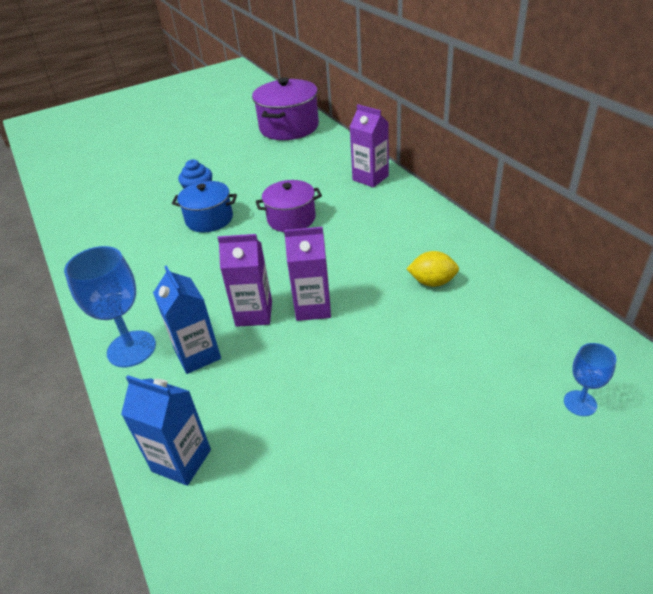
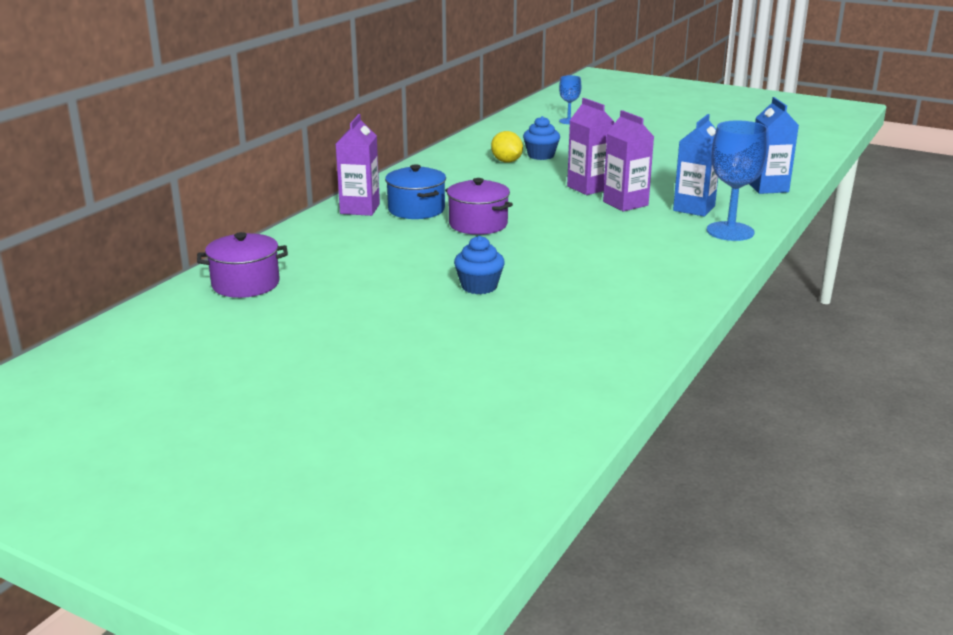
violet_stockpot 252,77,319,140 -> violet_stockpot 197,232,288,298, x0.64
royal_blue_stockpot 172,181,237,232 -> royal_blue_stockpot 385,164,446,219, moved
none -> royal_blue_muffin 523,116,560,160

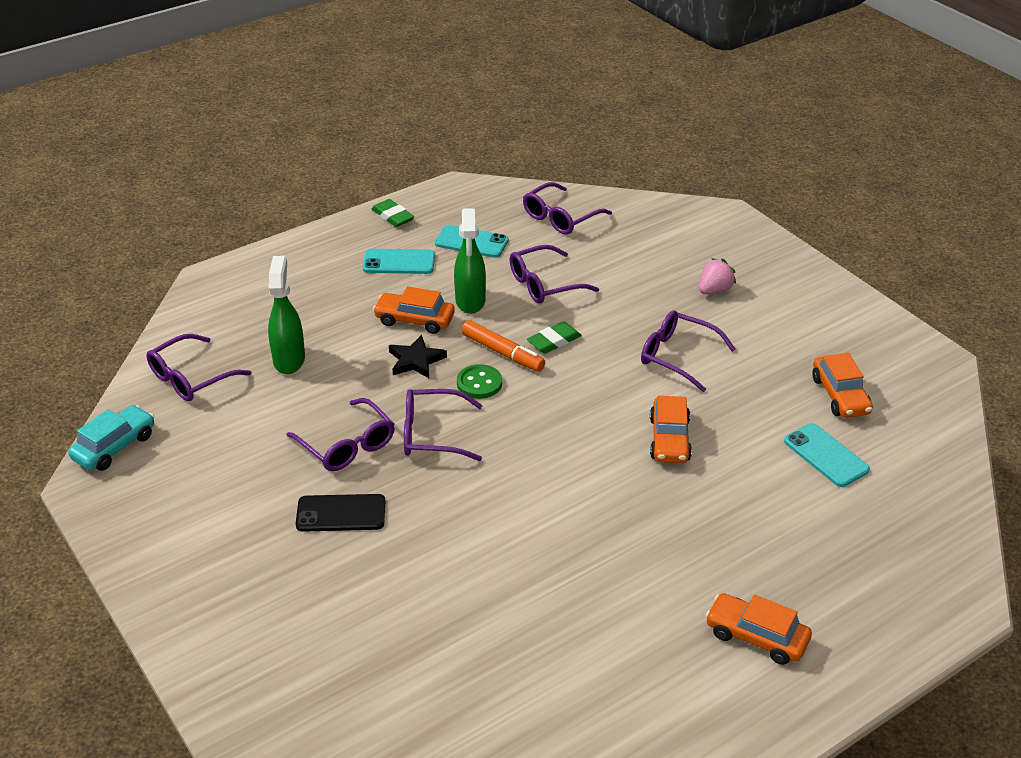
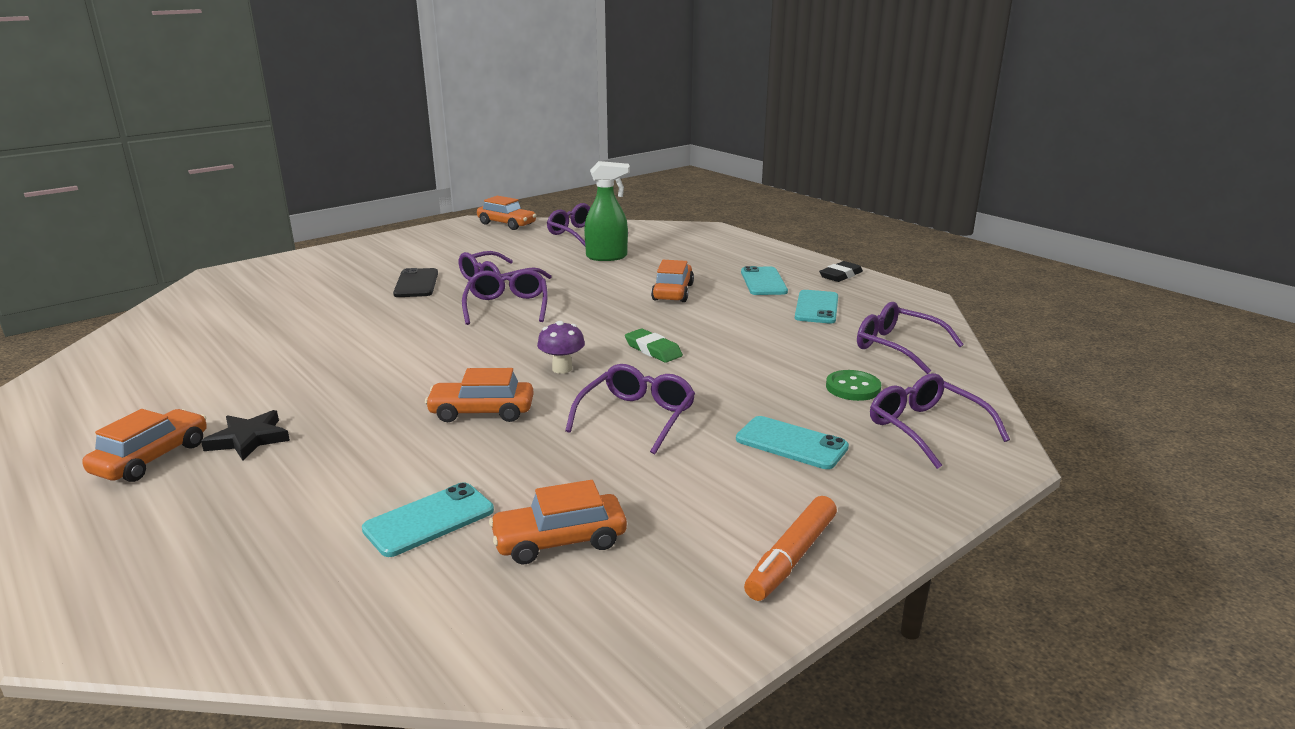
leaf-green_pencil_eraser 372,199,414,227 -> jet-black_pencil_eraser 819,261,863,282
leaf-green_sprayer 454,208,486,314 -> none
violet_eyeglasses 509,245,599,304 -> violet_eyeglasses 870,373,1010,469, moved
rosy_strawberry 699,258,736,294 -> teal_smartphone 736,416,849,469
orange_marker 461,320,545,372 -> orange_marker 744,496,837,601, moved
jet-black_star 389,335,447,378 -> jet-black_star 201,410,290,461, moved
leaf-green_button 457,364,502,399 -> leaf-green_button 826,370,881,401, moved
teal_toy_car 68,405,154,471 -> orange_toy_car 477,196,536,230
none -> violet_fungus 537,321,585,374

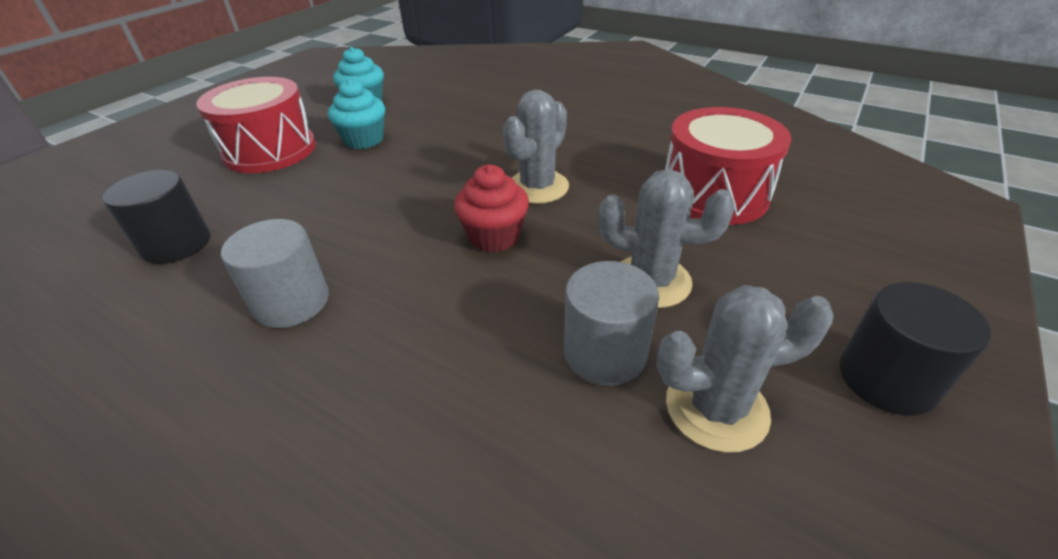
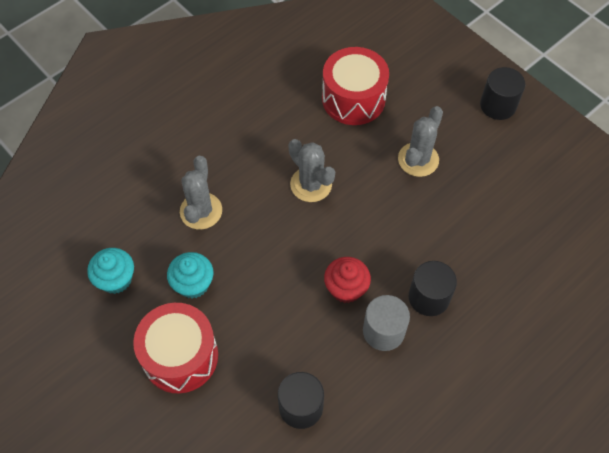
red_muffin 454,164,529,252 -> red_muffin 324,257,371,303, moved
gray_solid_cylinder 564,261,659,386 -> none
gray_prickly_plant 657,285,833,453 -> gray_prickly_plant 180,156,222,229, moved
none -> jet-black_solid_cylinder 409,261,457,316

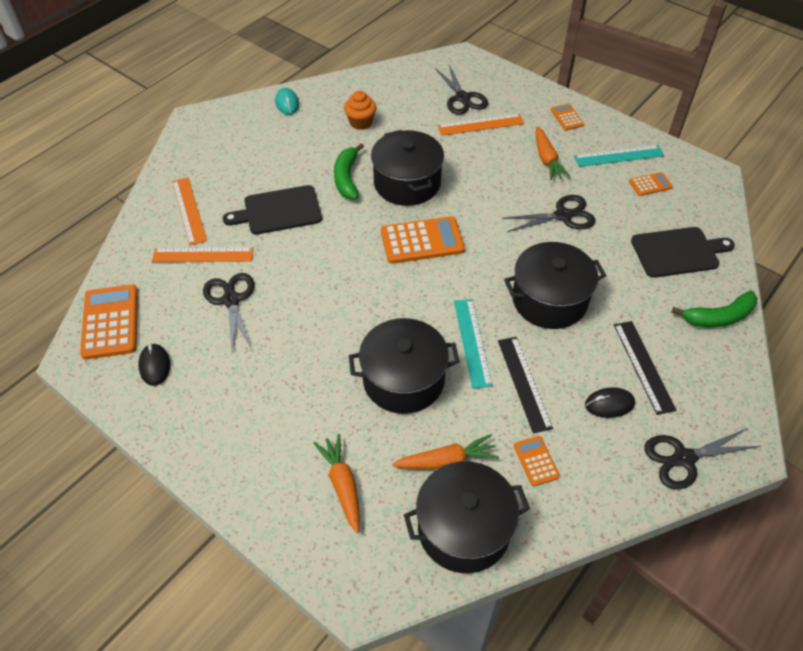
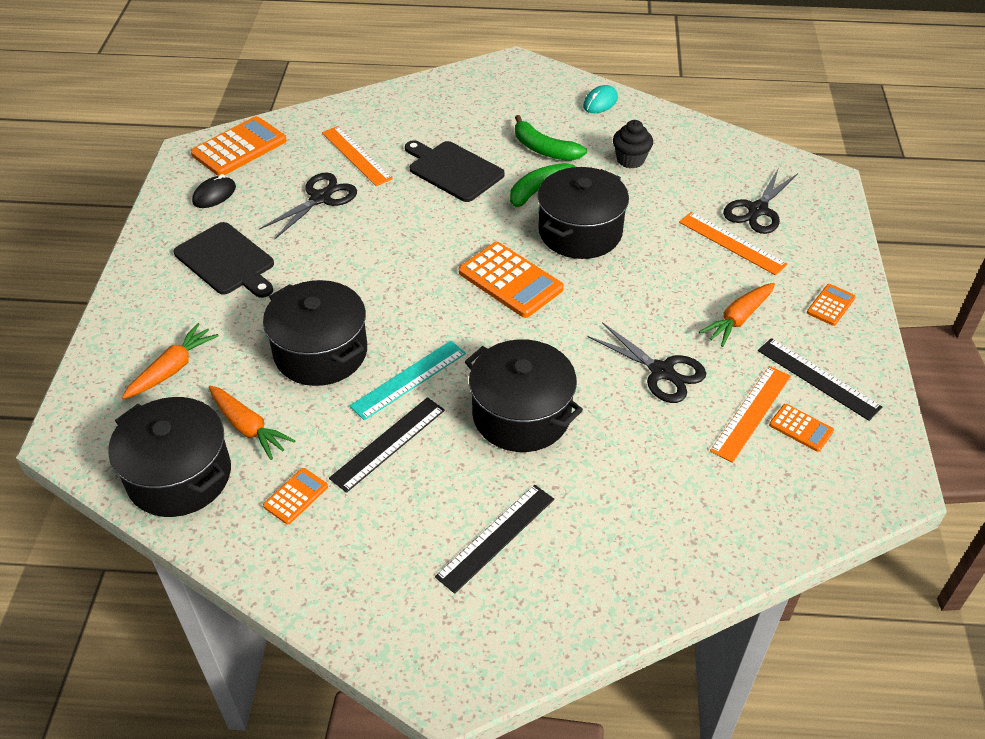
orange_muffin 344,90,376,130 -> jet-black_muffin 613,120,653,169
teal_straightedge 574,145,664,167 -> jet-black_straightedge 758,338,882,421
orange_straightedge 172,178,207,245 -> orange_straightedge 710,366,791,463, moved
jet-black_cutting_board 631,227,735,278 -> jet-black_cutting_board 174,222,274,298, moved
leaf-green_banana 672,290,758,327 -> leaf-green_banana 515,115,587,161, moved
jet-black_PC_mouse 585,387,635,418 -> none
jet-black_shears 644,428,760,489 -> none

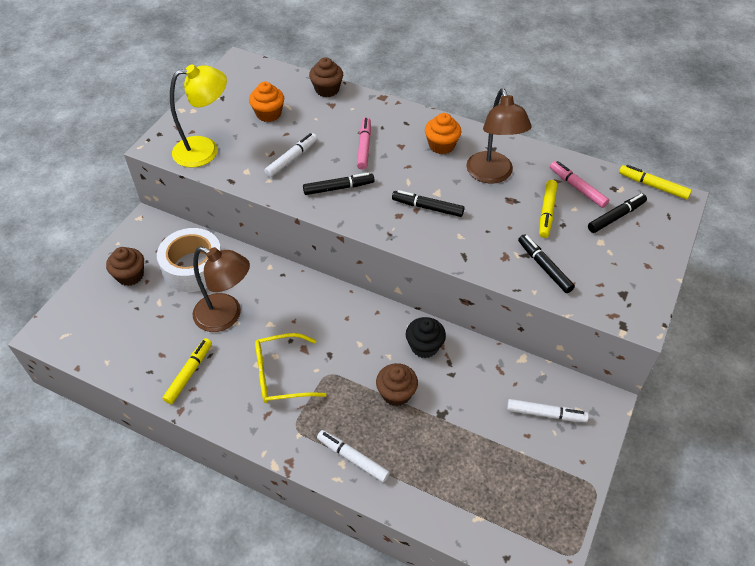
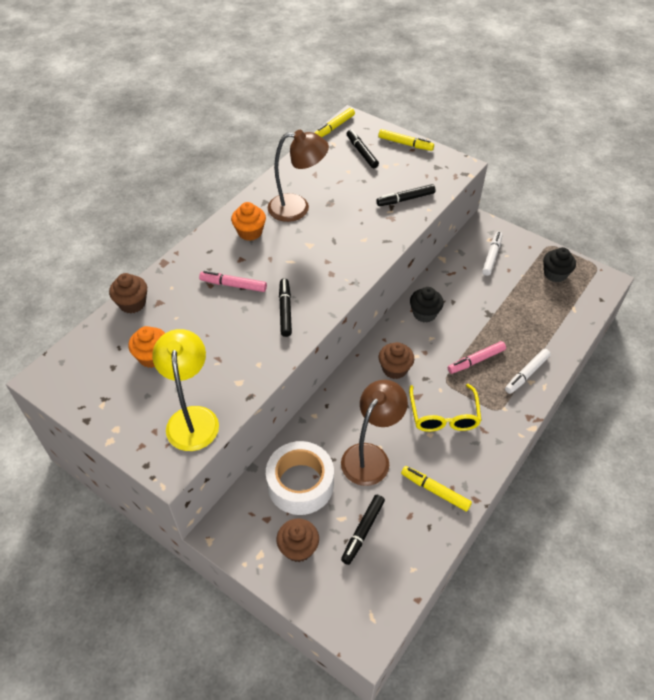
snow-white_marker 264,133,317,177 -> none
rosy_marker 550,161,609,208 -> rosy_marker 448,341,506,374, moved
bright_yellow_marker 539,180,557,238 -> bright_yellow_marker 378,129,434,151, moved
jet-black_marker 392,190,464,217 -> jet-black_marker 341,495,385,565, moved
brown_muffin 376,363,418,406 -> brown_muffin 379,342,414,379, moved
none -> jet-black_muffin 543,247,576,282

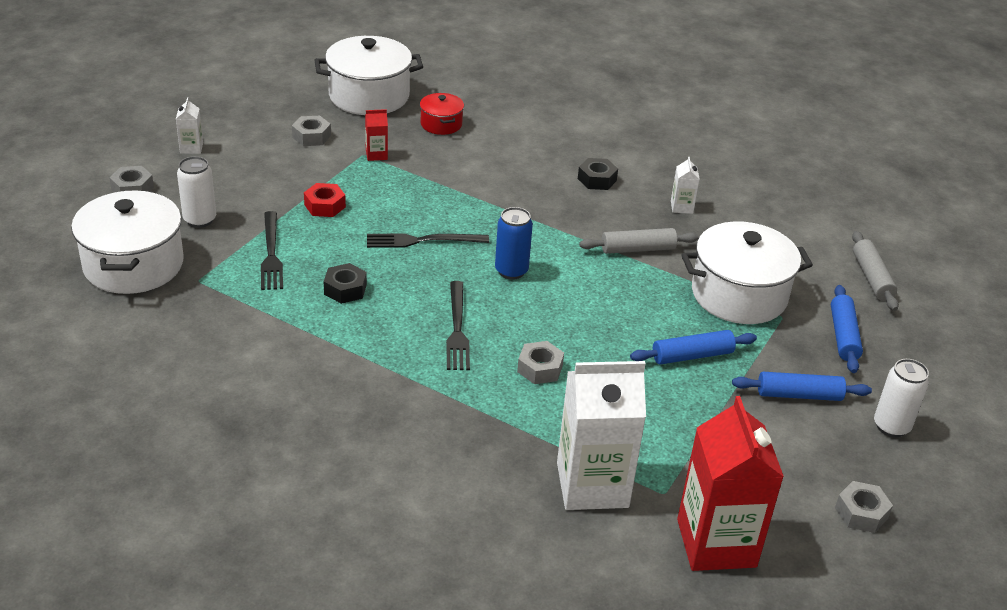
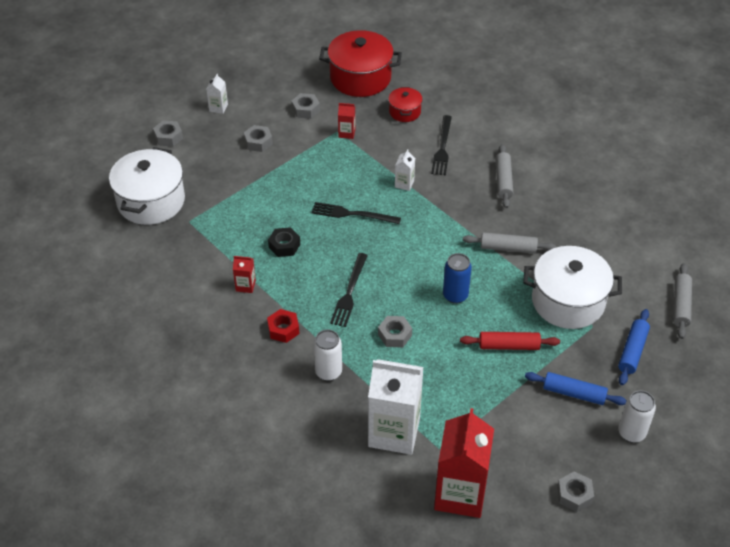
snow-white_stockpot 314,36,423,115 -> red_stockpot 319,30,402,97
snow-white_tin 177,156,216,228 -> snow-white_tin 313,329,342,381, moved
snow-white_milk_carton 671,156,700,214 -> snow-white_milk_carton 395,149,415,191, moved
jet-black_hex_nut 578,158,618,190 -> gray_rolling_pin 495,144,513,208
red_hex_nut 304,183,346,217 -> red_hex_nut 267,309,300,343, moved
royal_blue_tin 495,207,533,280 -> royal_blue_tin 443,253,472,304, moved
jet-black_table_fork 261,211,283,290 -> jet-black_table_fork 431,115,452,175, moved
royal_blue_rolling_pin 630,330,757,365 -> red_rolling_pin 460,332,560,350
none -> gray_hex_nut 244,125,273,152
none -> red_milk_carton 233,256,256,293

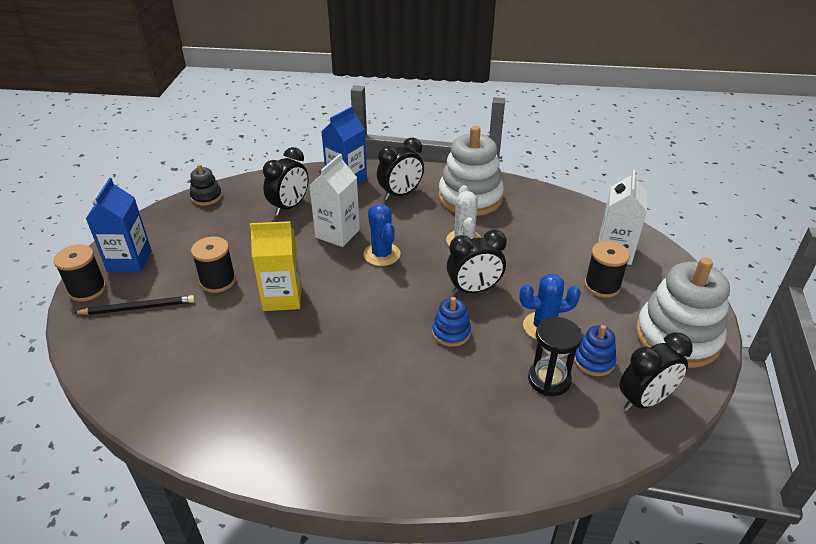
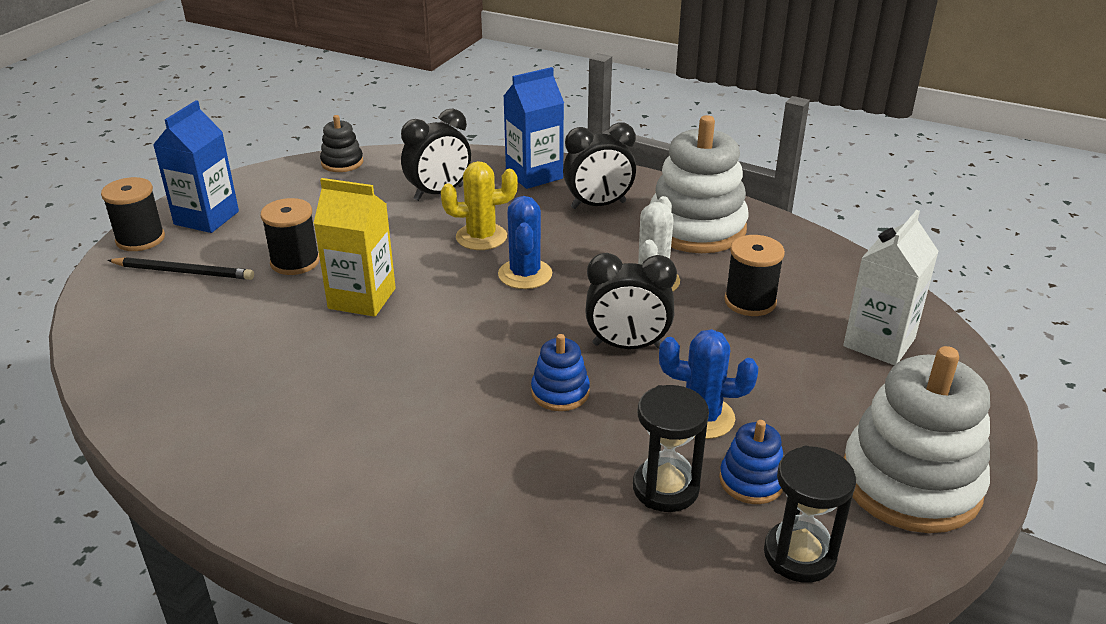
snow-white_milk_carton 309,154,360,247 -> bright_yellow_prickly_plant 441,161,518,250
jet-black_spool 584,241,630,298 -> jet-black_spool 724,235,785,316, moved
jet-black_bedside_clock 619,332,693,411 -> jet-black_sandglass 764,446,856,583

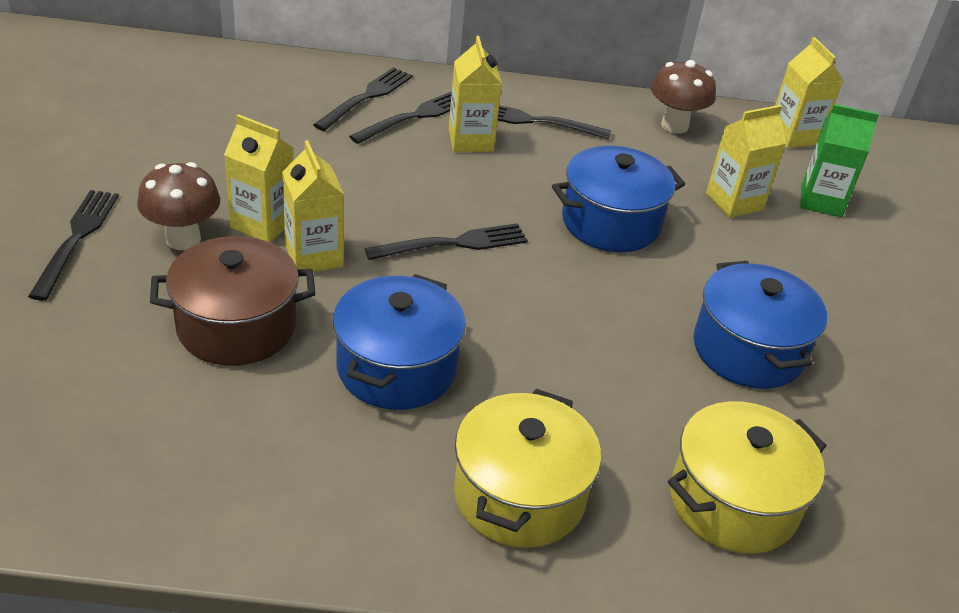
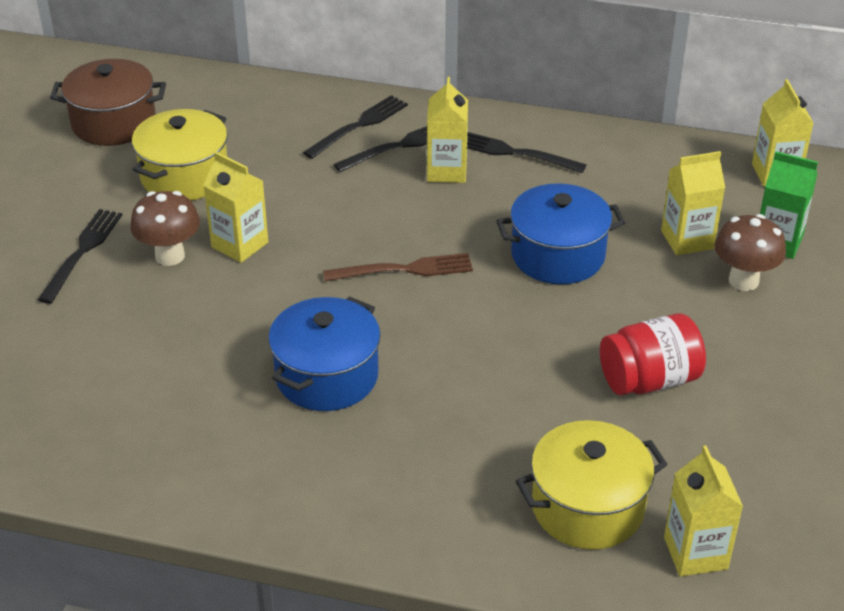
brown_fungus 651,60,716,134 -> brown_fungus 714,214,786,291, moved
bright_yellow_milk_carton 282,140,344,272 -> bright_yellow_milk_carton 664,445,743,577, moved
jet-black_table_fork 365,223,528,260 -> brown_table_fork 323,253,473,281
brown_stockpot 150,236,315,366 -> brown_stockpot 50,59,166,146, moved
royal_blue_stockpot 694,261,827,389 -> red_jam_jar 600,313,706,395
bright_yellow_stockpot 454,389,601,548 -> bright_yellow_stockpot 132,109,228,201, moved

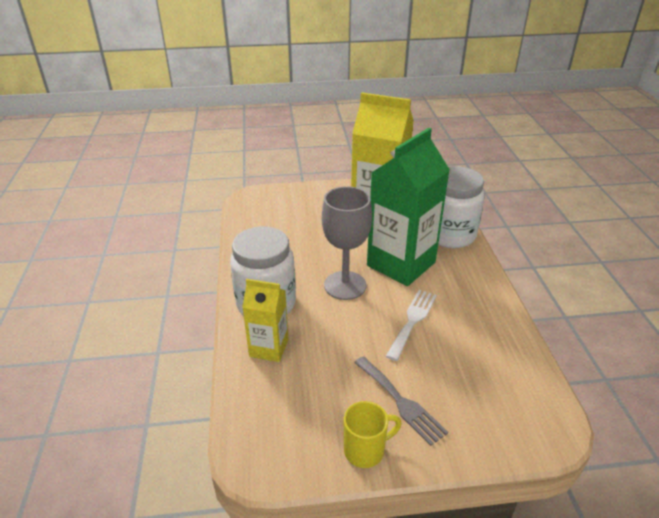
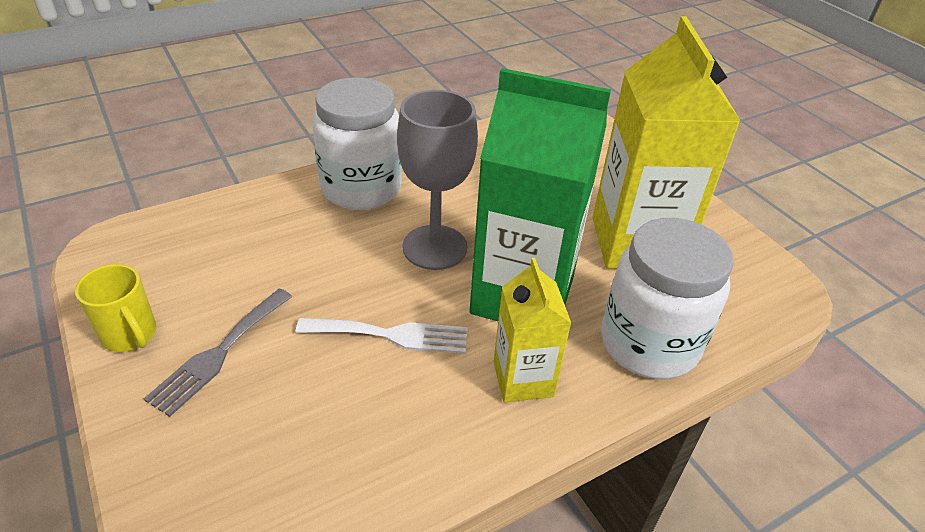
bright_yellow_milk_carton 242,279,289,362 -> bright_yellow_milk_carton 493,258,571,402, moved

